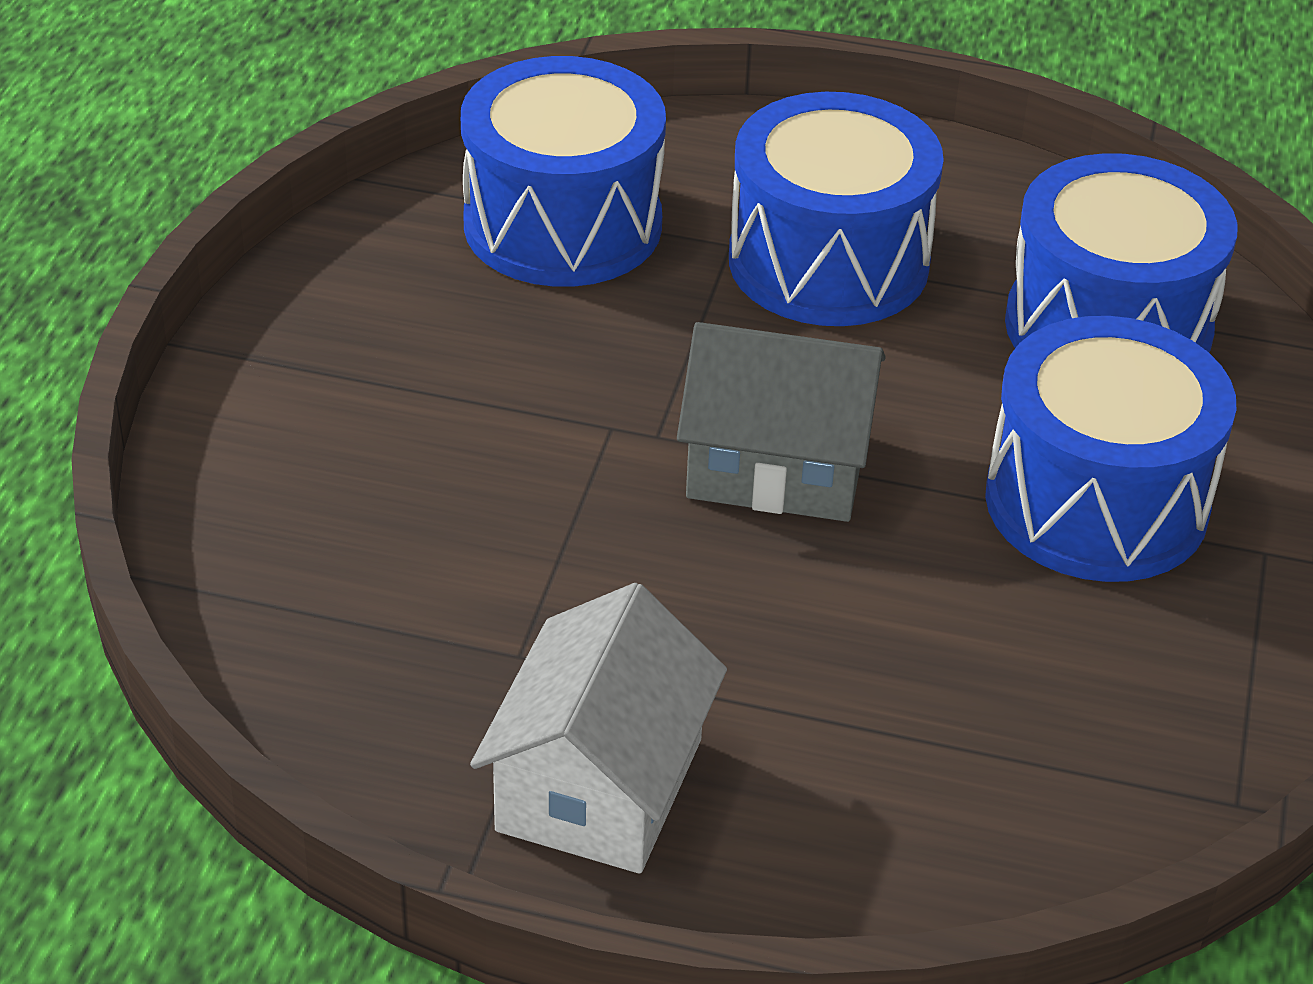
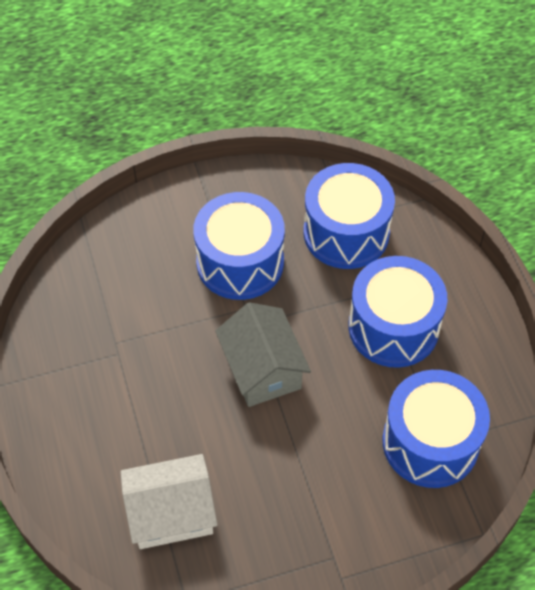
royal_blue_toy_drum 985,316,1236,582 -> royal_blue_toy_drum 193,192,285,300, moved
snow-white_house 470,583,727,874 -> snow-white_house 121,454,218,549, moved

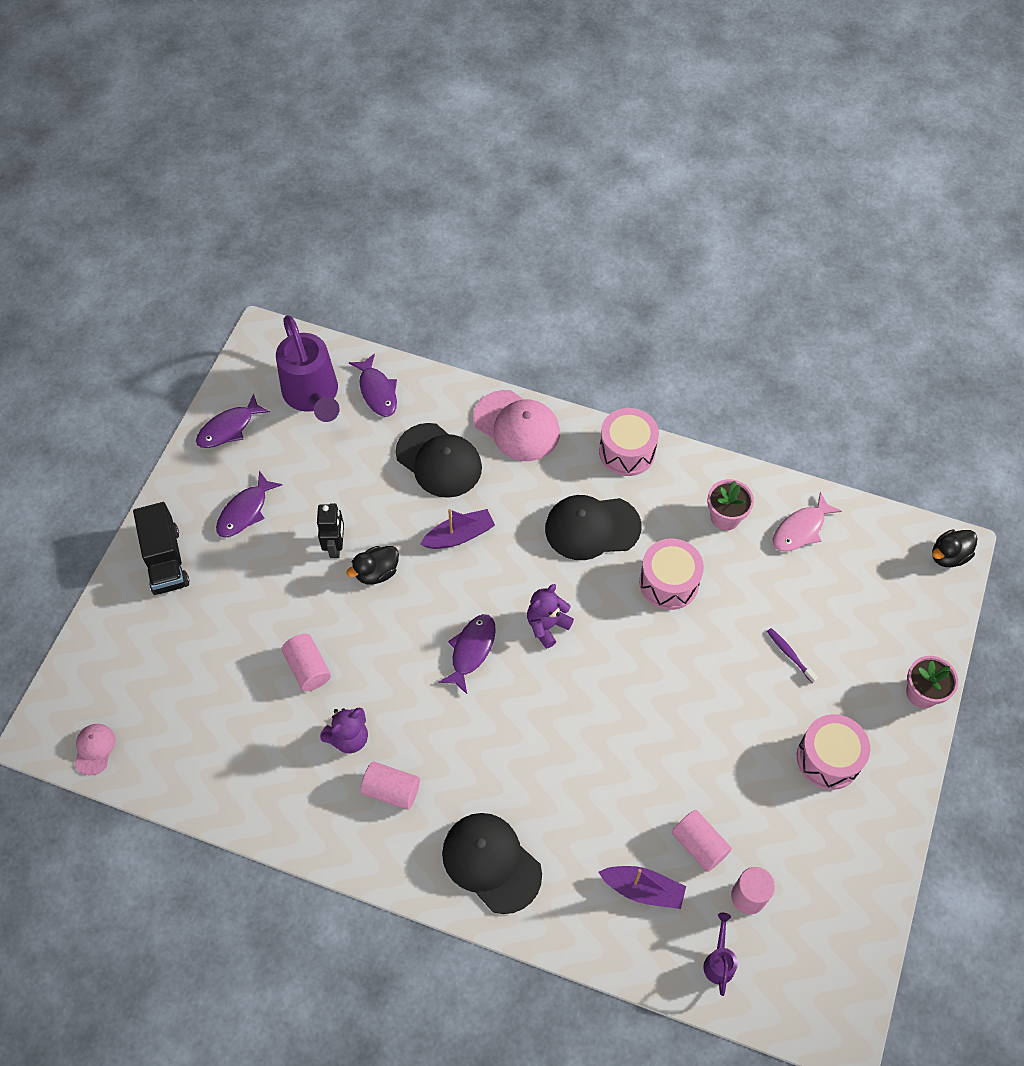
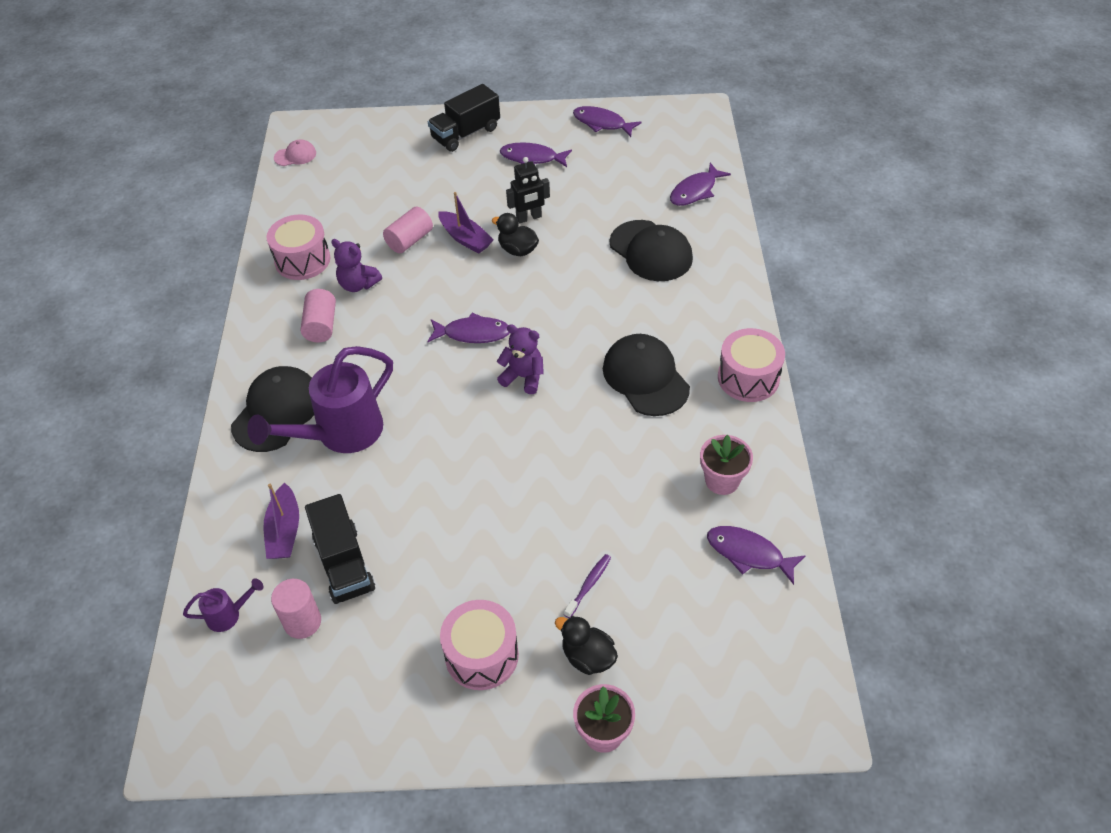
violet_watering_can 276,315,340,422 -> violet_watering_can 247,346,393,453, moved
rosy_peaked_cap 474,390,560,461 -> none
jet-black_peaked_cap 396,423,482,498 -> jet-black_peaked_cap 609,220,693,281, 60 degrees counterclockwise
rosy_fish 773,492,842,552 -> violet_fish 707,526,806,585
violet_sailboat 420,509,495,549 -> violet_sailboat 438,192,494,254, moved
jet-black_rubber_duck 932,529,978,567 -> jet-black_rubber_duck 555,616,618,675, moved
rosy_toy_drum 639,538,704,610 -> rosy_toy_drum 266,214,330,280, moved
rosy_solid_cylinder 672,810,732,872 -> jet-black_lorry 305,494,375,604

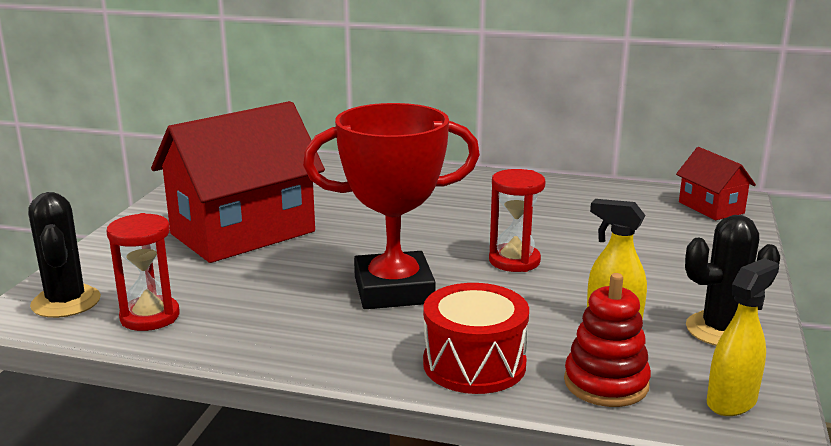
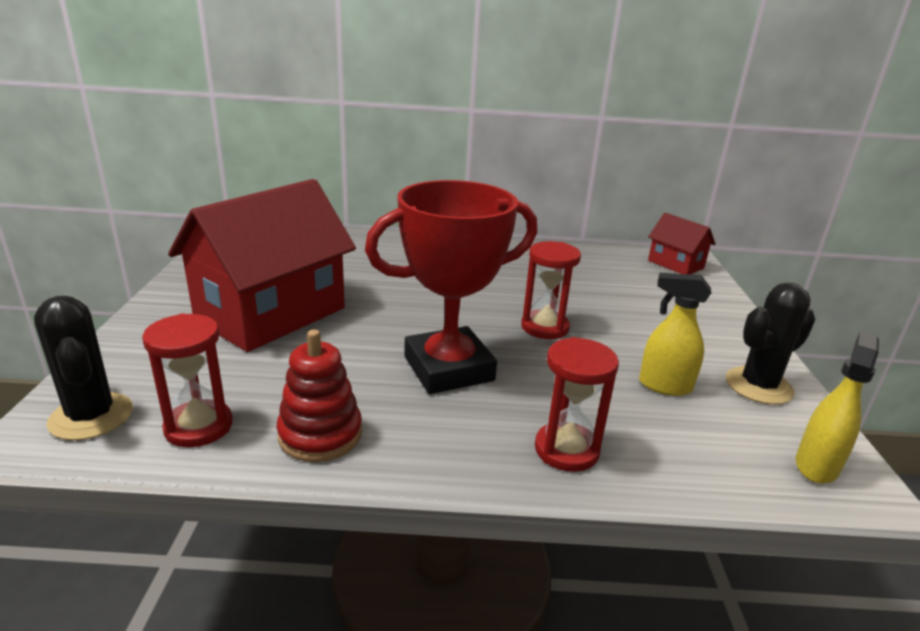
red_stacking_rings 564,273,651,407 -> red_stacking_rings 276,329,362,462, moved
red_toy_drum 423,283,529,394 -> red_sandglass 535,337,619,472

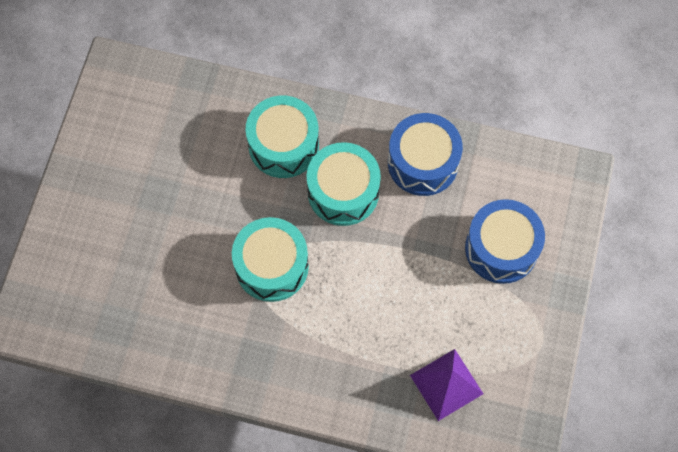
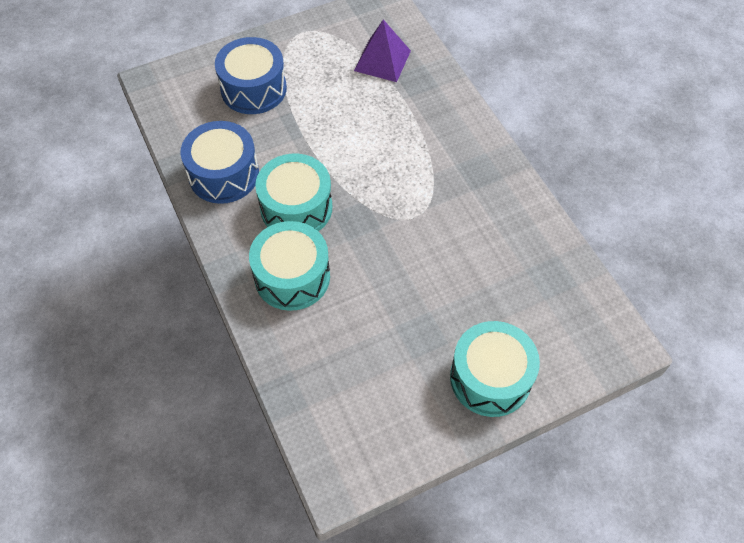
teal_toy_drum 232,217,309,302 -> teal_toy_drum 450,321,540,417, moved

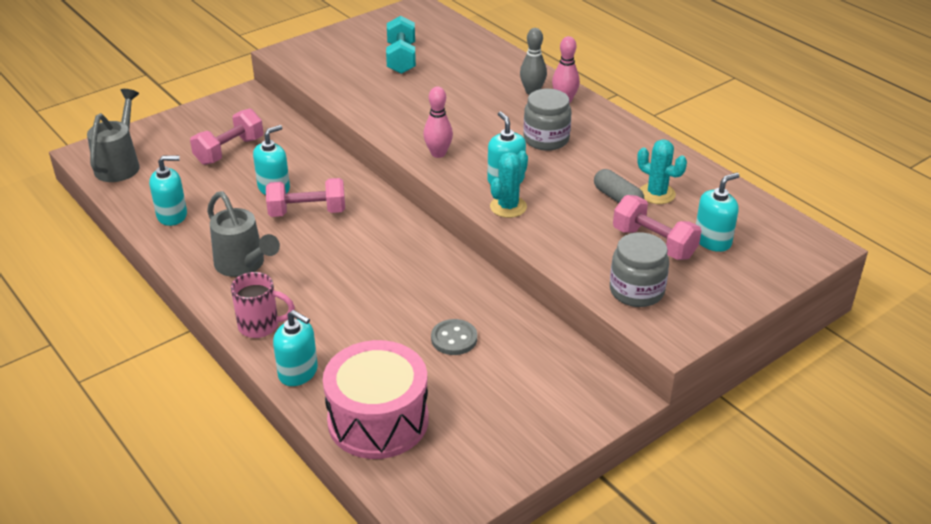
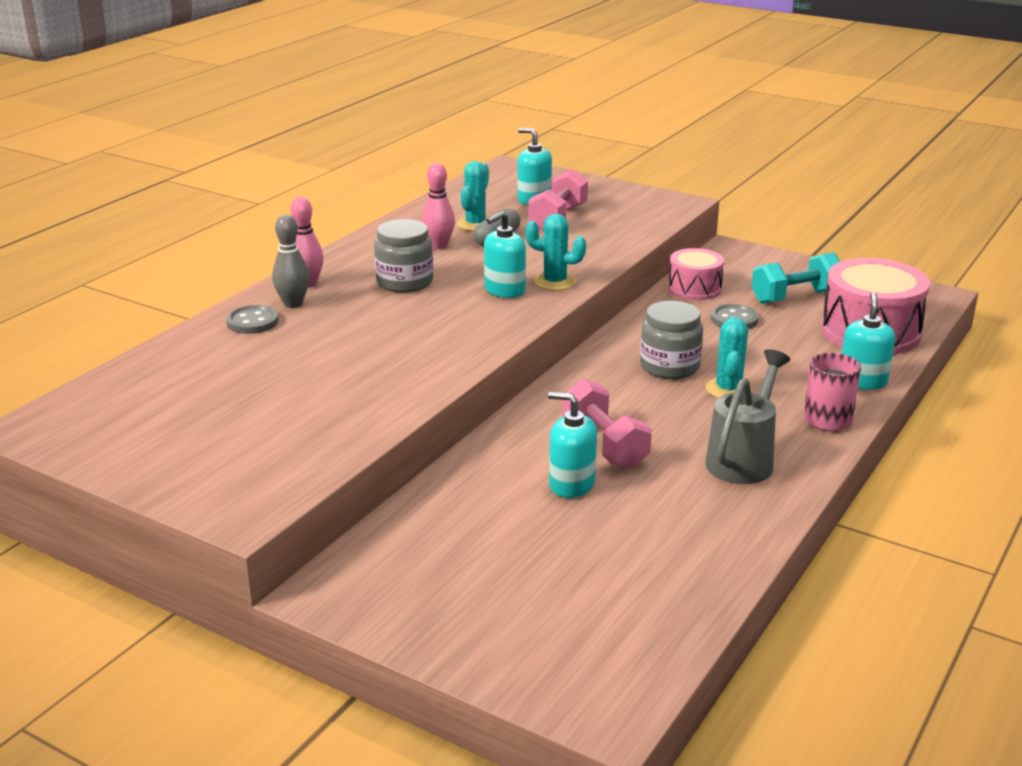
teal_free_weight 386,16,416,74 -> teal_free_weight 752,252,840,304, moved
rosy_bowling_pin 423,87,453,158 -> rosy_bowling_pin 422,163,455,249, moved
gray_watering_can 87,89,140,182 -> none
rosy_free_weight 190,108,263,165 -> none
teal_soap_pump 149,156,187,226 -> none
gray_jam_jar 610,232,669,307 -> gray_jam_jar 640,301,703,379, moved
none -> rosy_toy_drum 668,248,724,300
none -> gray_button 226,305,279,334
none -> teal_prickly_plant 706,316,752,398

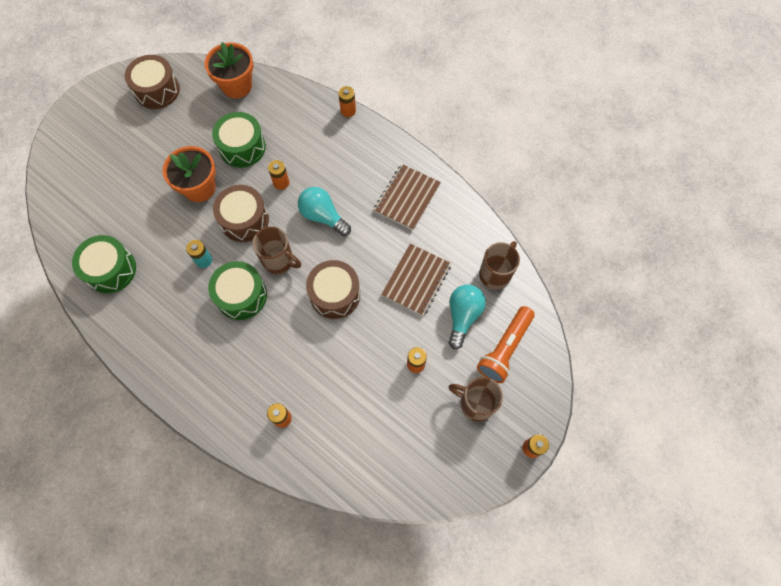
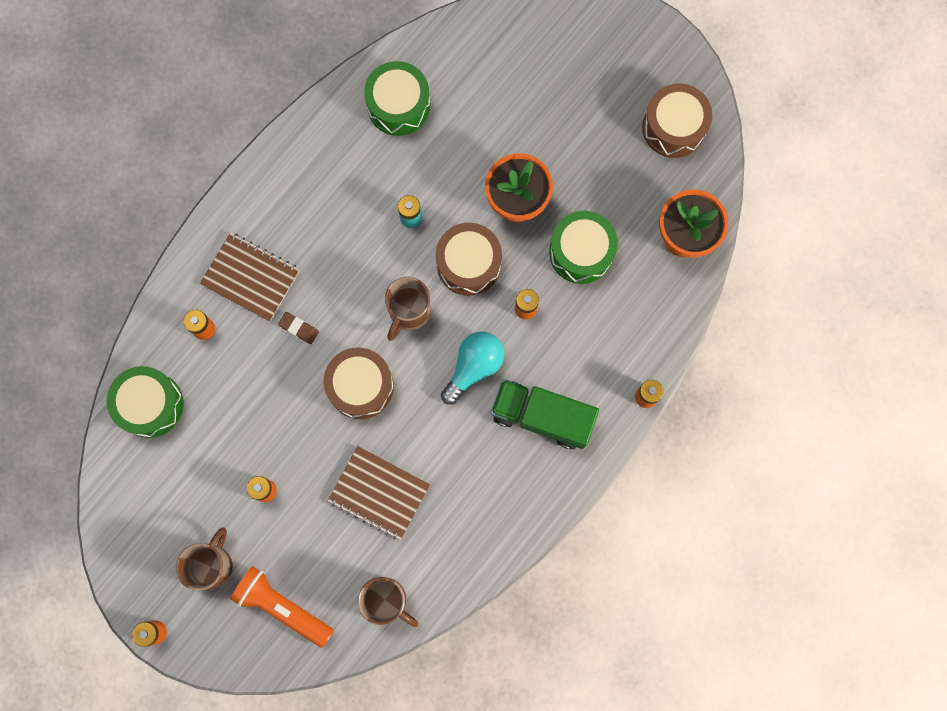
brown_notebook 374,164,441,230 -> brown_notebook 200,232,300,322, moved
leaf-green_toy_drum 208,261,267,320 -> leaf-green_toy_drum 107,366,184,438, moved
teal_bulb 449,284,486,349 -> none
none -> brown_pencil_eraser 278,312,319,344
none -> leaf-green_lorry 491,379,599,449

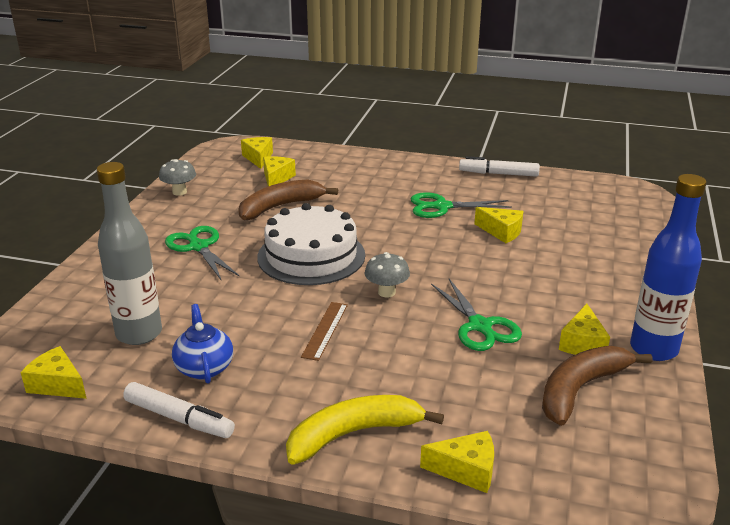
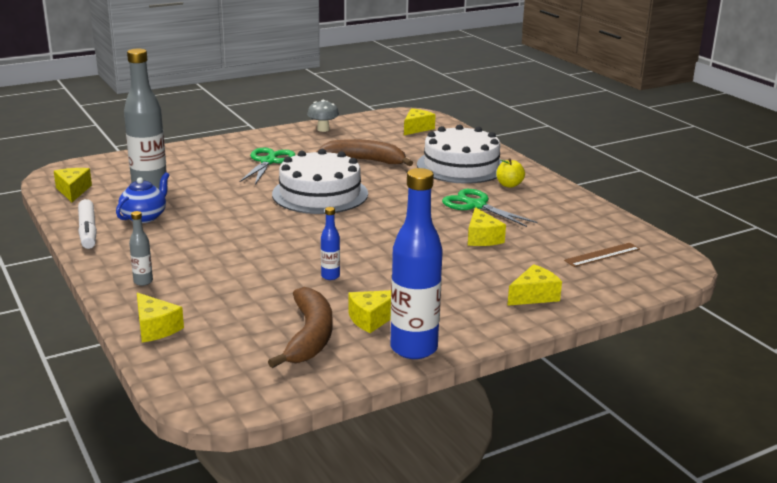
bright_yellow_cheese_wedge 263,156,296,186 -> bright_yellow_cheese_wedge 507,264,562,306, moved
snow-white_marker 459,156,540,177 -> none
gray_fungus 365,252,410,298 -> none
leaf-green_shears 431,279,522,351 -> royal_blue_bottle 321,207,340,280
brown_straightedge 301,302,348,361 -> brown_straightedge 564,243,640,267, moved
brown_banana 542,346,652,426 -> brown_banana 268,287,333,368, 90 degrees clockwise
bright_yellow_banana 286,395,444,465 -> gray_bottle 129,211,153,286
none -> snow-white_cake 417,124,503,184
none -> bright_yellow_apple_fruit 496,158,525,188

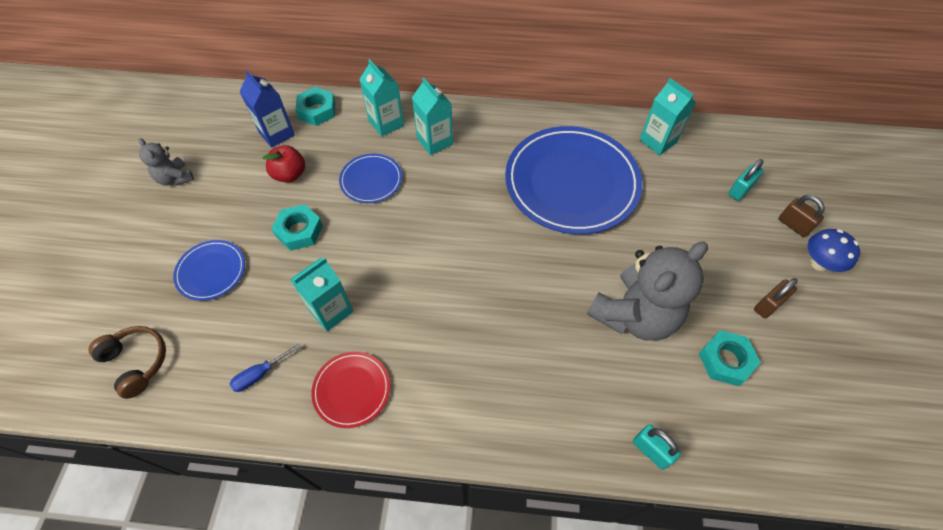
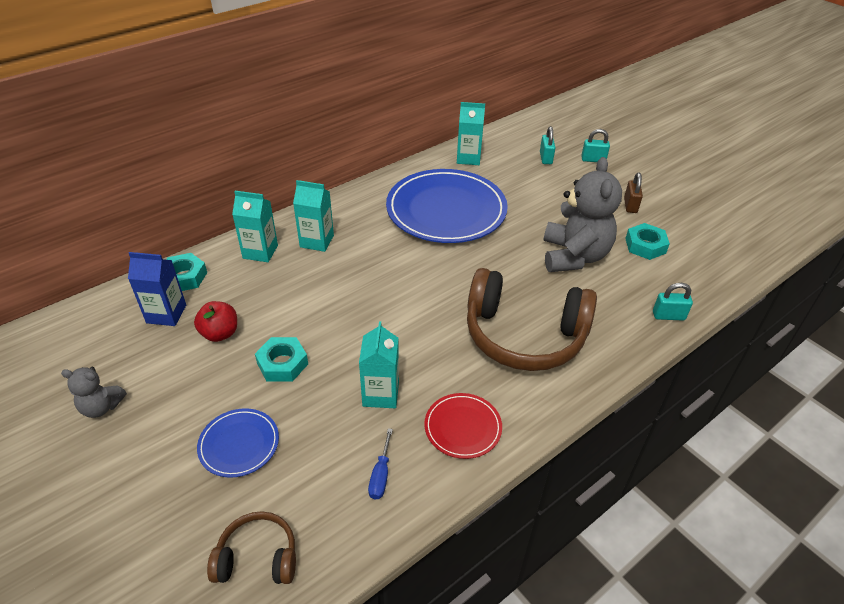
royal_blue_flat_dish 339,154,402,203 -> none
brown_small_lock 779,195,825,237 -> teal_small_lock 581,129,610,162
royal_blue_fungus 808,229,860,272 -> none
none -> brown_headset 467,268,597,371

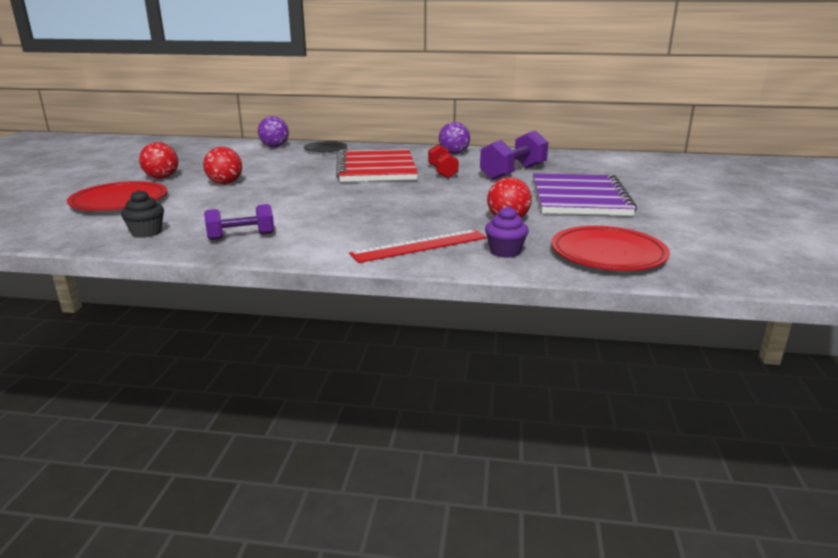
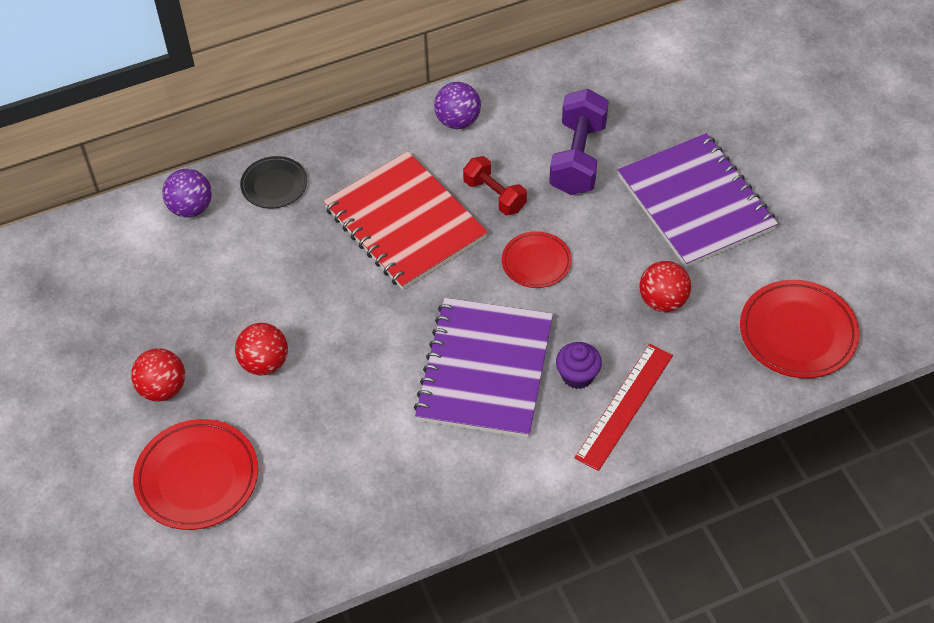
jet-black_muffin 121,190,164,238 -> none
violet_free_weight 204,204,274,240 -> none
violet_muffin 485,206,529,258 -> violet_muffin 556,342,602,389, moved
none -> red_flat_dish 502,231,572,288
none -> violet_notebook 414,298,553,438

